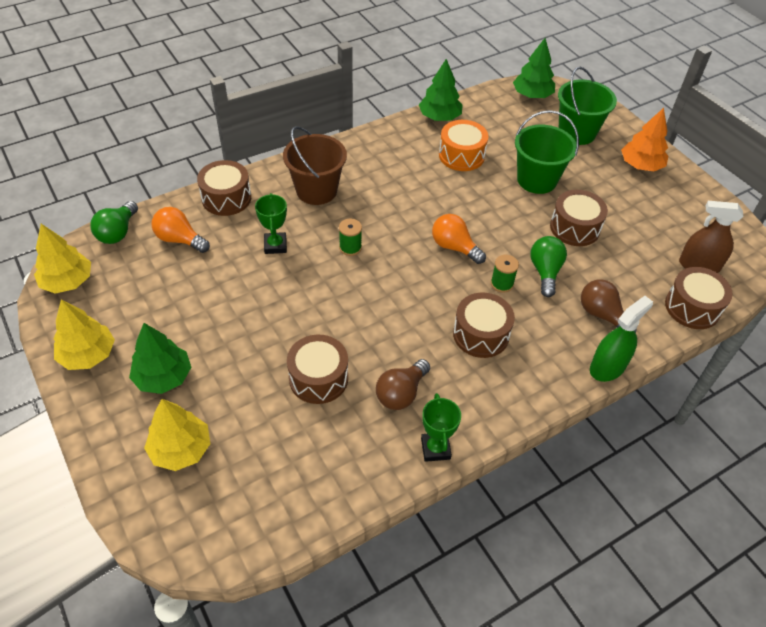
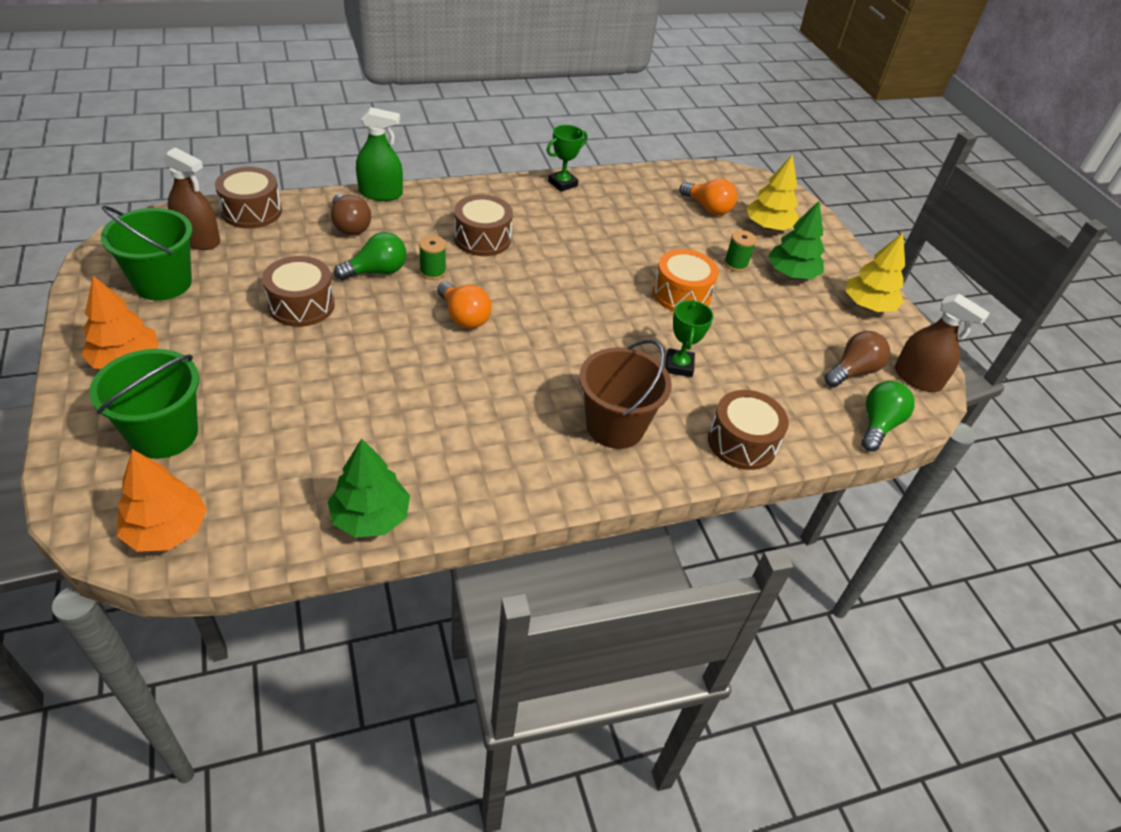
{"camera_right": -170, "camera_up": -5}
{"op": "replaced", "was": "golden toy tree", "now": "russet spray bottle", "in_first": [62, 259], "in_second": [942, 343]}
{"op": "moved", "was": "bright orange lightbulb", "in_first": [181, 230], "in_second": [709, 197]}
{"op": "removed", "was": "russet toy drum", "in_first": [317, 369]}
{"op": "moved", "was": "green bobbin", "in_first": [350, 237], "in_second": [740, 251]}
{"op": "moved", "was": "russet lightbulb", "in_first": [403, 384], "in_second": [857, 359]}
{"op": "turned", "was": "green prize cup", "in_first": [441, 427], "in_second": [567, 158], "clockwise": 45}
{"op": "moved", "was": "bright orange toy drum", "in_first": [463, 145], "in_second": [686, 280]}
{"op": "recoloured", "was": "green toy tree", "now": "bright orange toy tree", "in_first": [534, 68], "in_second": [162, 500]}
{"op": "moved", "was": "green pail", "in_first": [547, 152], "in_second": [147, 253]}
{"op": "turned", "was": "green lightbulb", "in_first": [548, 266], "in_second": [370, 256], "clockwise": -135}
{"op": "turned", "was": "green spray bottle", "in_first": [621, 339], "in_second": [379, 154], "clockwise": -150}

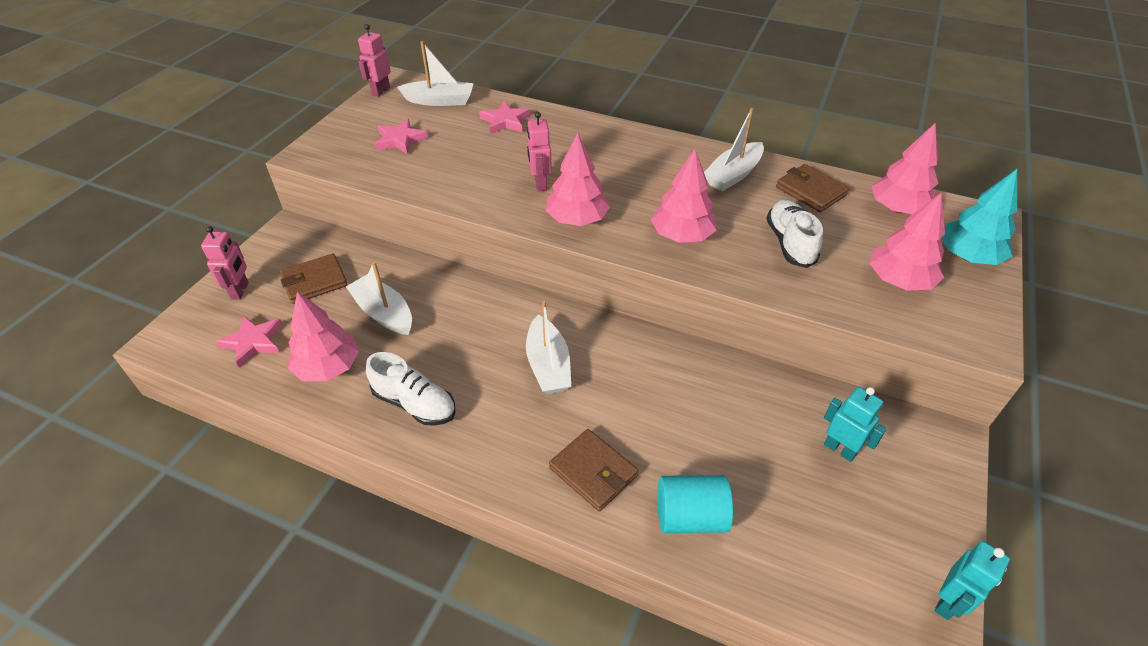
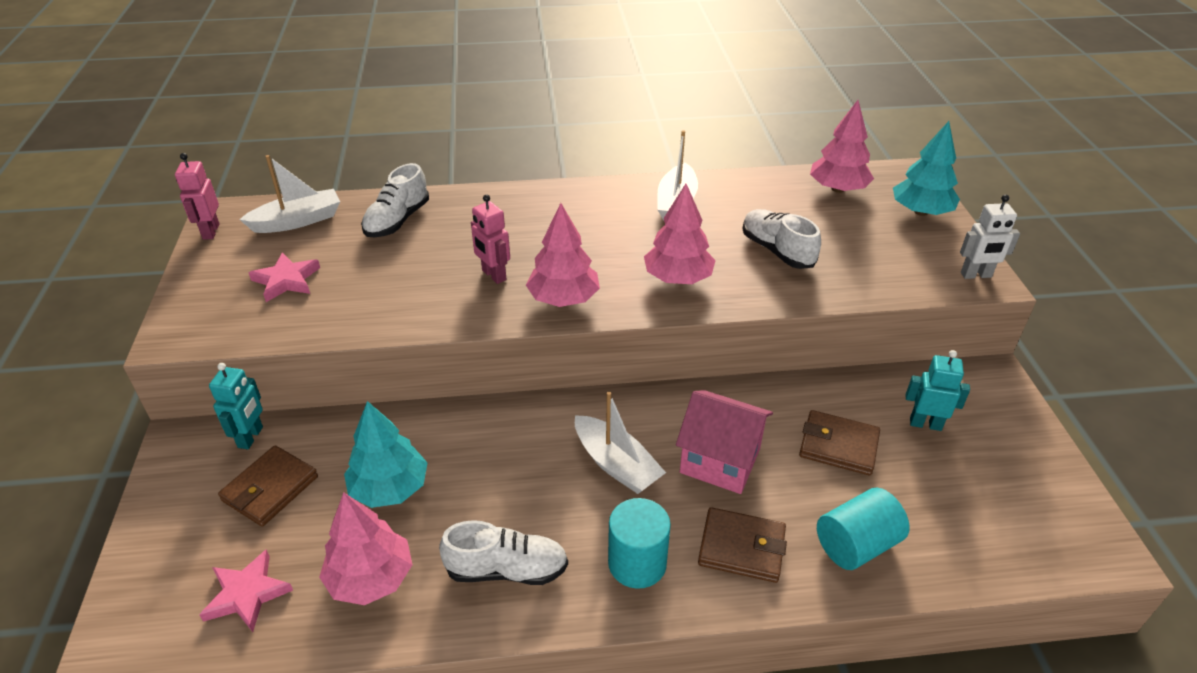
{"camera_right": -30, "camera_up": -5}
{"op": "removed", "was": "rose-pink robot figure", "in_first": [225, 263]}
{"op": "replaced", "was": "pure white boat", "now": "aqua toy tree", "in_first": [379, 298], "in_second": [386, 454]}
{"op": "replaced", "was": "rose-pink star", "now": "pure white sneaker", "in_first": [504, 117], "in_second": [395, 200]}
{"op": "moved", "was": "russet billfold", "in_first": [812, 188], "in_second": [839, 443]}
{"op": "removed", "was": "rose-pink toy tree", "in_first": [907, 241]}
{"op": "moved", "was": "aqua robot figure", "in_first": [972, 580], "in_second": [236, 406]}
{"op": "added", "now": "aqua cylinder shape", "in_second": [639, 543]}
{"op": "added", "now": "rose-pink house", "in_second": [724, 442]}
{"op": "added", "now": "pure white robot figure", "in_second": [990, 236]}

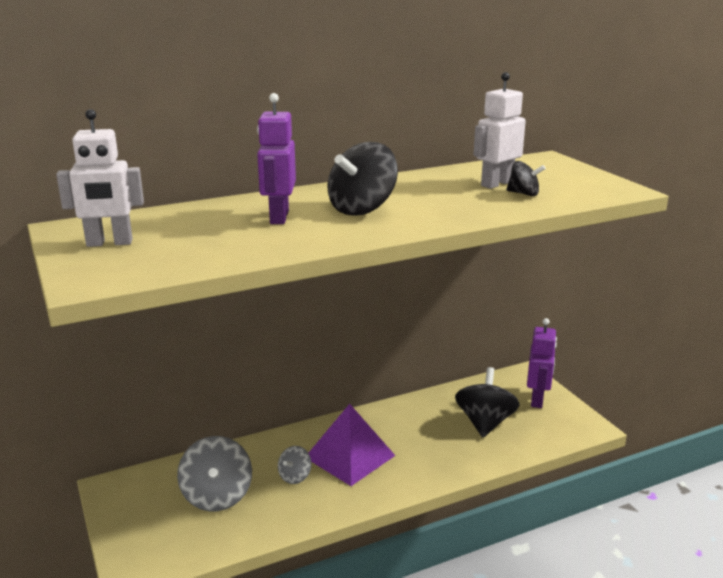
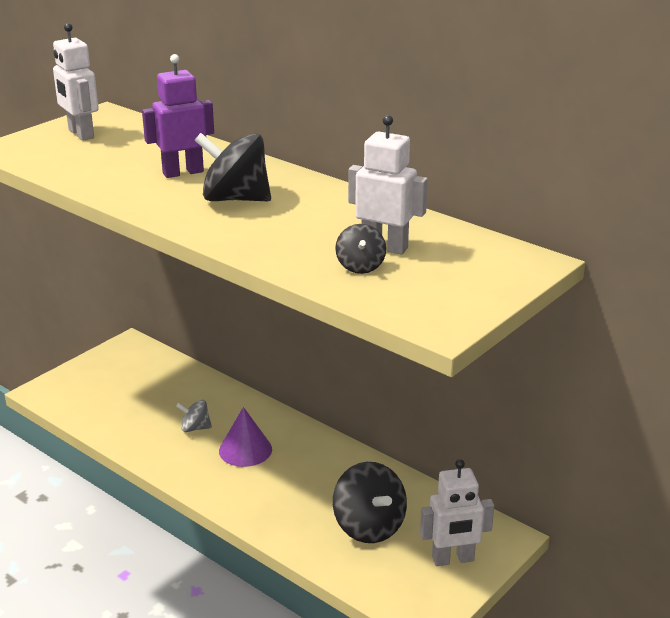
{"camera_right": 65, "camera_up": 5}
{"op": "removed", "was": "ash-grey toy top", "in_first": [214, 473]}
{"op": "replaced", "was": "purple solid pyramid", "now": "purple cone shape", "in_first": [352, 445], "in_second": [245, 437]}
{"op": "turned", "was": "jet-black toy top", "in_first": [487, 402], "in_second": [370, 502], "clockwise": 75}
{"op": "recoloured", "was": "purple robot figure", "now": "pure white robot figure", "in_first": [542, 363], "in_second": [457, 512]}

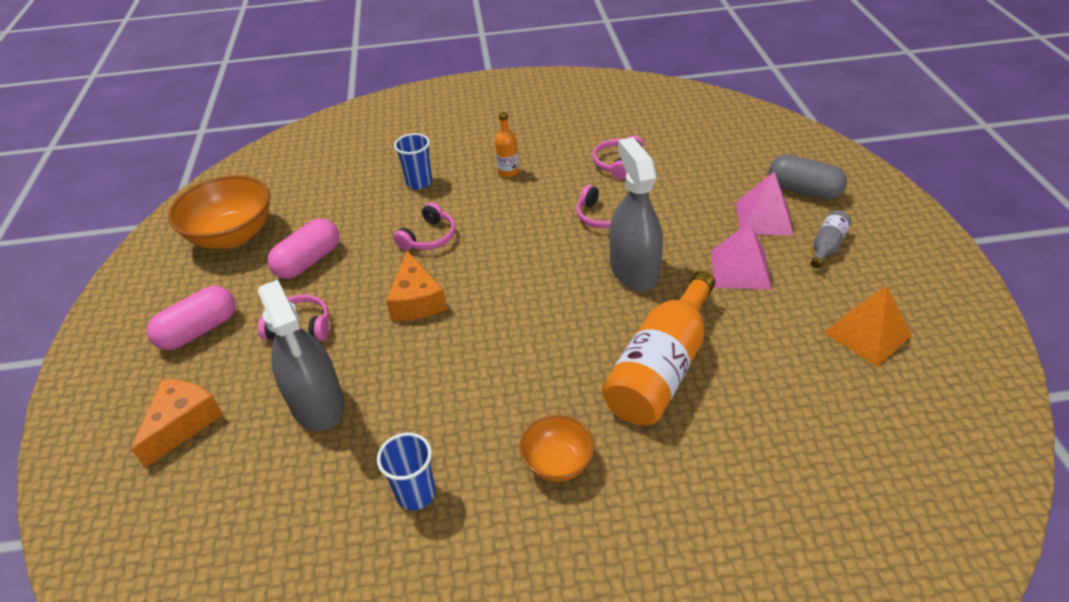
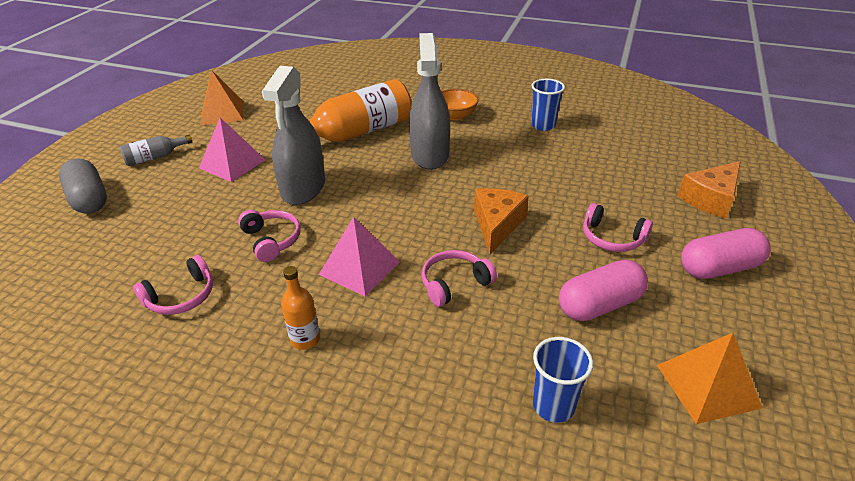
{"camera_right": -155, "camera_up": -5}
{"op": "replaced", "was": "bright orange bowl", "now": "bright orange solid pyramid", "in_first": [219, 212], "in_second": [709, 378]}
{"op": "moved", "was": "ash-grey spray bottle", "in_first": [301, 355], "in_second": [429, 101]}
{"op": "moved", "was": "blue cup", "in_first": [413, 161], "in_second": [563, 380]}
{"op": "moved", "was": "rose-pink solid pyramid", "in_first": [765, 203], "in_second": [359, 257]}

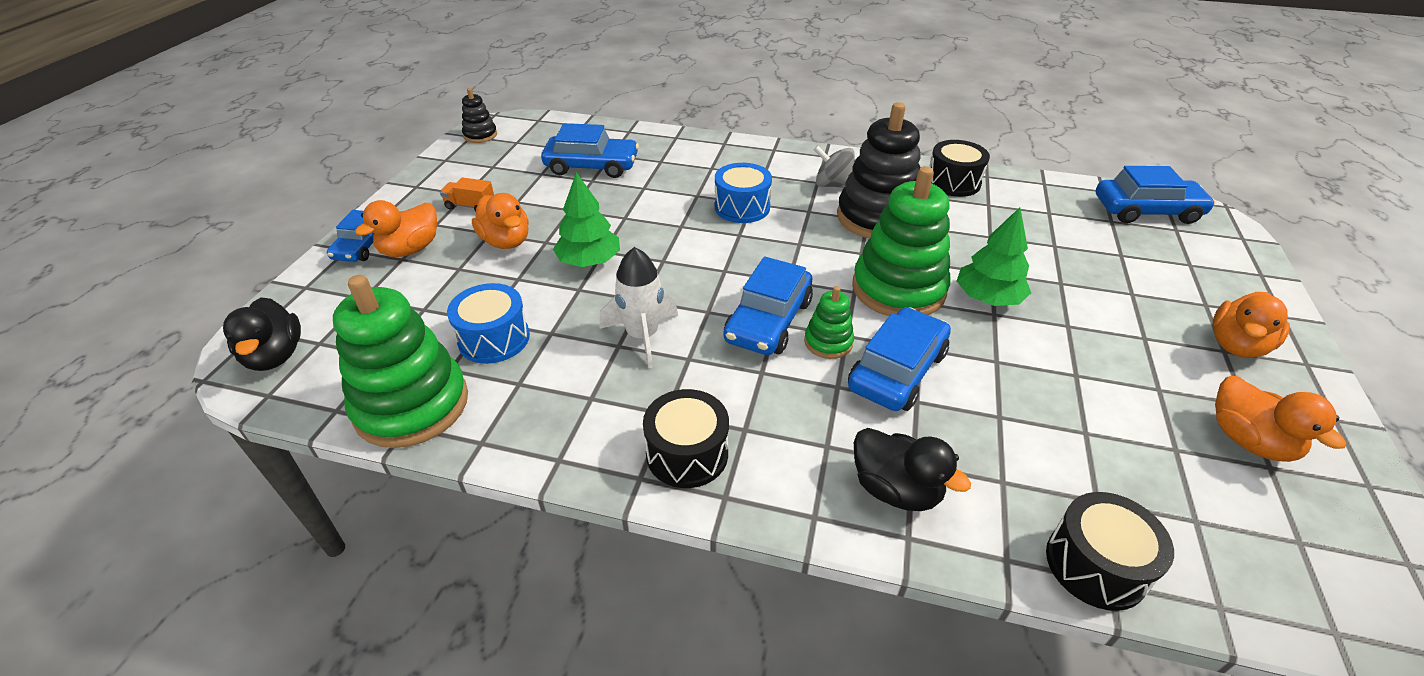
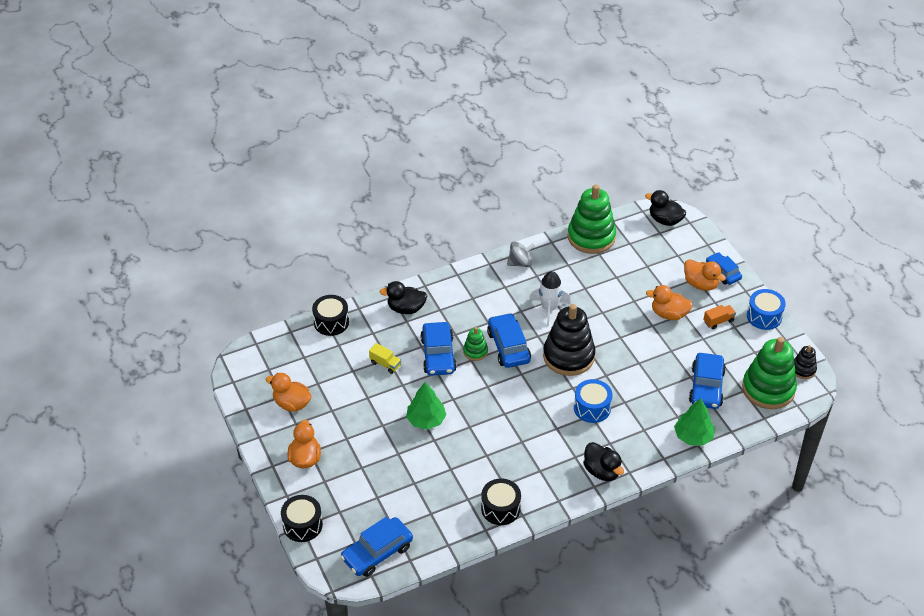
{"camera_right": 140, "camera_up": 5}
{"op": "turned", "was": "bright orange duck", "in_first": [396, 228], "in_second": [705, 275], "clockwise": 135}
{"op": "moved", "was": "blue toy drum", "in_first": [488, 323], "in_second": [766, 309]}
{"op": "turned", "was": "blue car", "in_first": [590, 150], "in_second": [707, 381], "clockwise": -45}
{"op": "moved", "was": "green toy tree", "in_first": [586, 219], "in_second": [694, 422]}
{"op": "moved", "was": "jet-black toy drum", "in_first": [686, 438], "in_second": [302, 518]}
{"op": "moved", "was": "ash-grey toy top", "in_first": [834, 167], "in_second": [521, 254]}
{"op": "moved", "was": "jet-black stacking rings", "in_first": [879, 170], "in_second": [569, 340]}
{"op": "moved", "was": "green stacking rings", "in_first": [901, 241], "in_second": [769, 373]}
{"op": "added", "now": "golden lorry", "in_second": [385, 358]}
{"op": "added", "now": "jet-black duck", "in_second": [603, 461]}

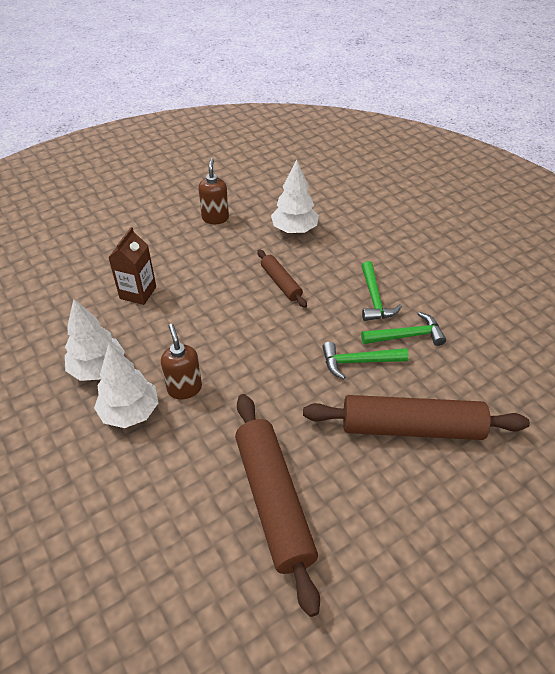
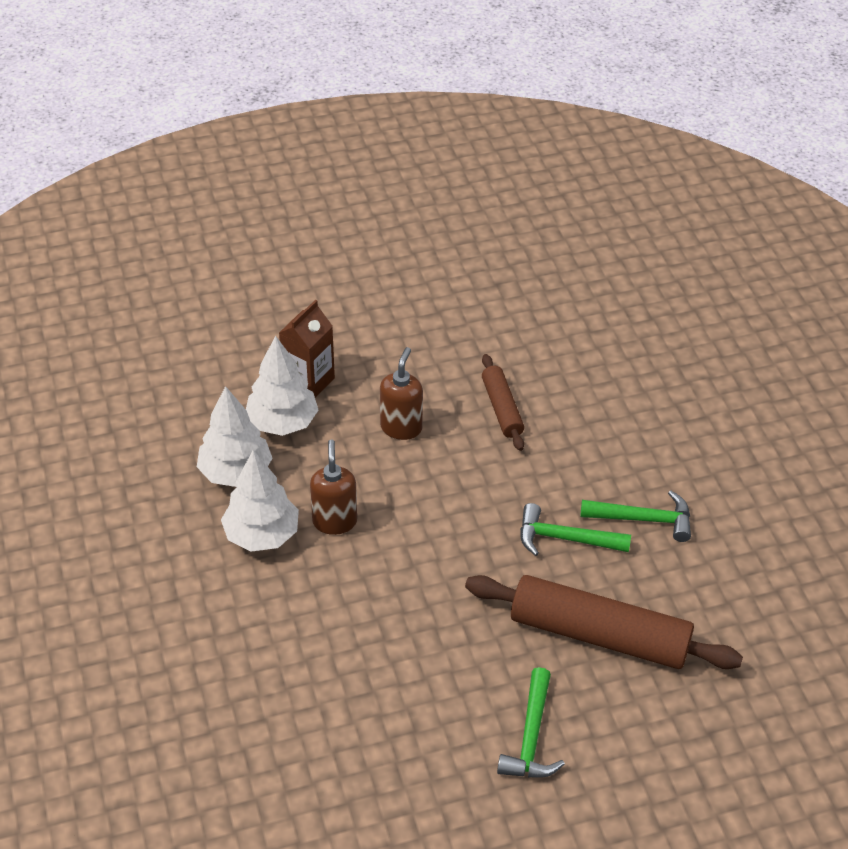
{"camera_right": 15, "camera_up": 0}
{"op": "moved", "was": "russet soap pump", "in_first": [213, 191], "in_second": [401, 393]}
{"op": "removed", "was": "russet dough roller", "in_first": [277, 505]}
{"op": "moved", "was": "pure white toy tree", "in_first": [295, 196], "in_second": [282, 386]}
{"op": "moved", "was": "green hammer", "in_first": [381, 291], "in_second": [531, 722]}

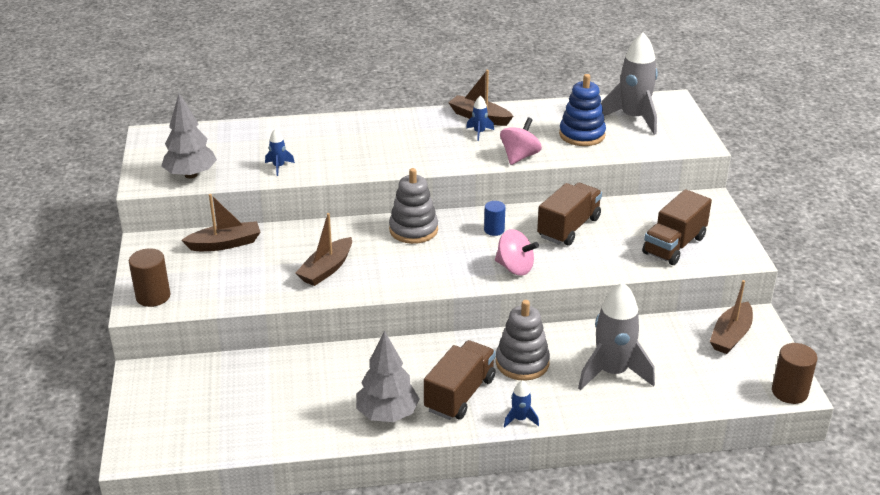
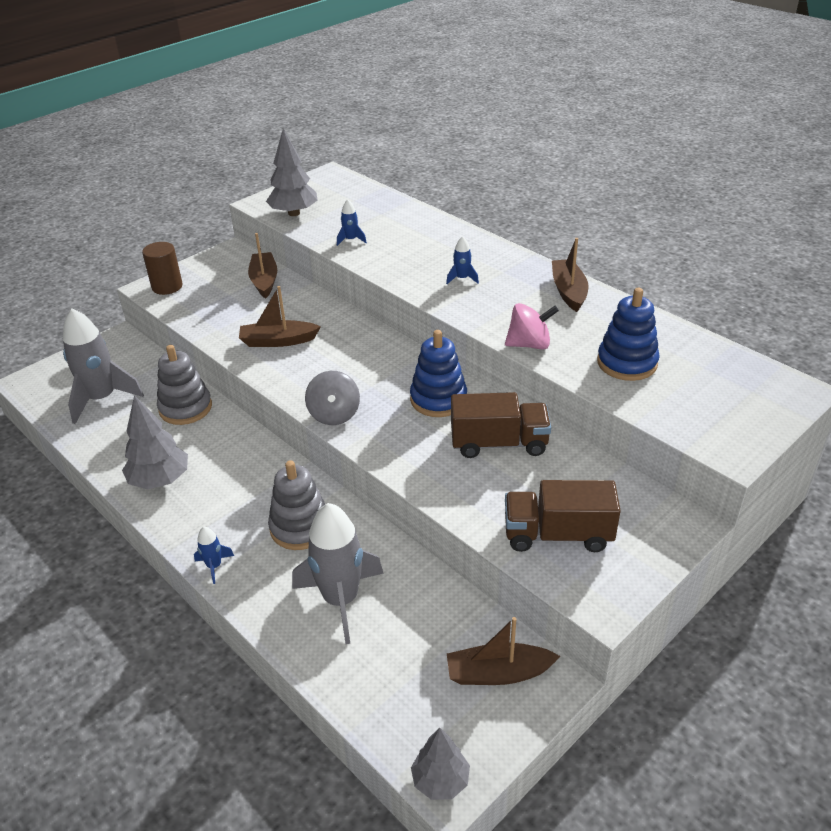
{"camera_right": 55, "camera_up": 5}
{"op": "turned", "was": "russet boat", "in_first": [220, 222], "in_second": [262, 266], "clockwise": -135}
{"op": "moved", "was": "ash-grey stacking rings", "in_first": [413, 206], "in_second": [184, 385]}
{"op": "removed", "was": "russet lorry", "in_first": [460, 380]}
{"op": "moved", "was": "blue toy rocket", "in_first": [480, 118], "in_second": [462, 260]}
{"op": "replaced", "was": "blue cylinder shape", "now": "blue stacking rings", "in_first": [494, 218], "in_second": [438, 373]}
{"op": "removed", "was": "rose-pink toy top", "in_first": [517, 252]}
{"op": "moved", "was": "ash-grey toy rocket", "in_first": [629, 83], "in_second": [103, 366]}
{"op": "replaced", "was": "russet cylinder shape", "now": "ash-grey toy tree", "in_first": [794, 373], "in_second": [440, 764]}
{"op": "added", "now": "ash-grey toy top", "in_second": [332, 398]}

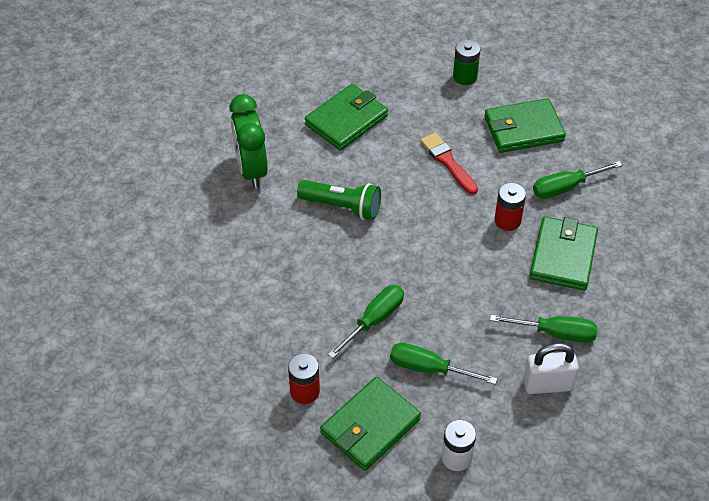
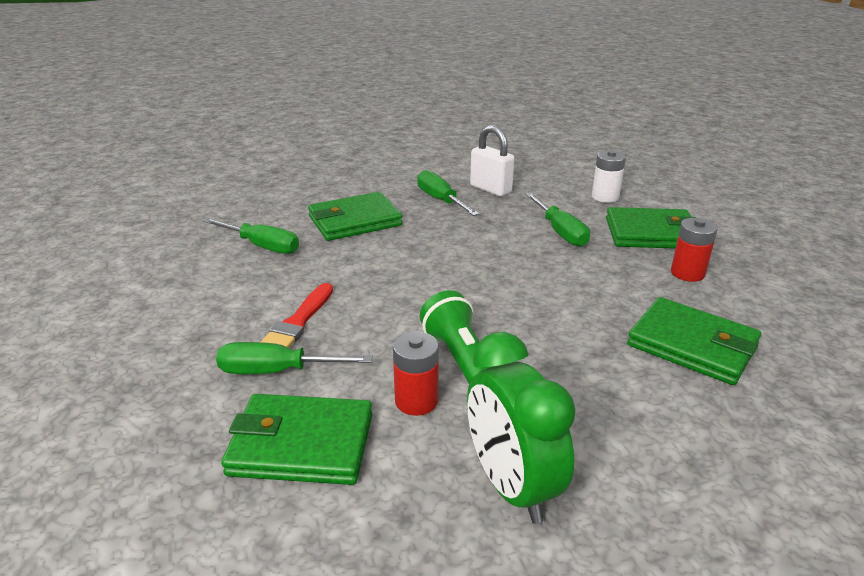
{"camera_right": -130, "camera_up": -20}
{"op": "turned", "was": "green clock", "in_first": [248, 141], "in_second": [521, 428], "clockwise": 120}
{"op": "moved", "was": "green flat screwdriver", "in_first": [366, 321], "in_second": [294, 358]}
{"op": "removed", "was": "green battery", "in_first": [466, 62]}
{"op": "moved", "was": "green billfold", "in_first": [525, 125], "in_second": [694, 341]}
{"op": "moved", "was": "red battery", "in_first": [510, 207], "in_second": [416, 373]}

